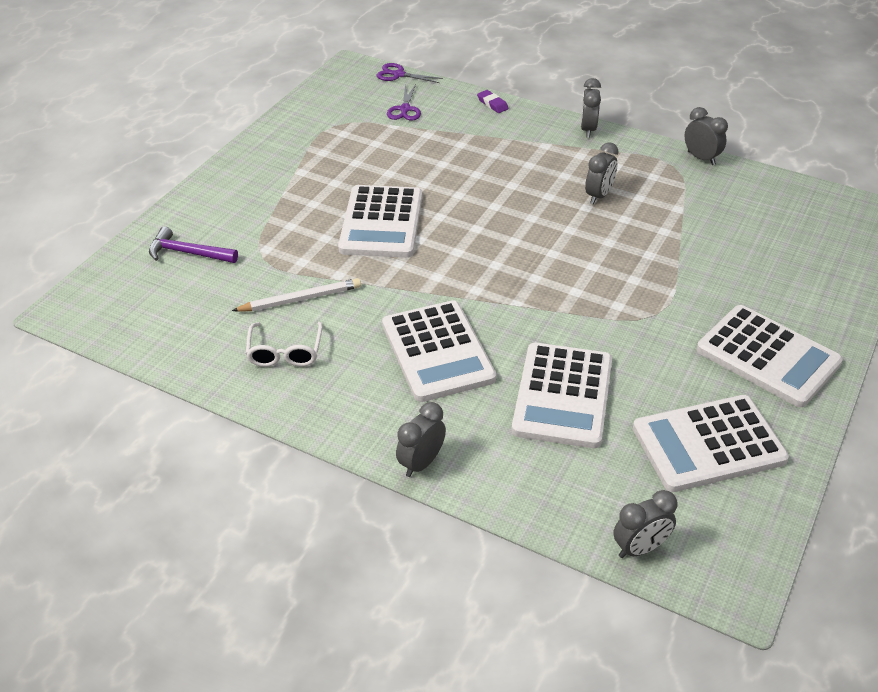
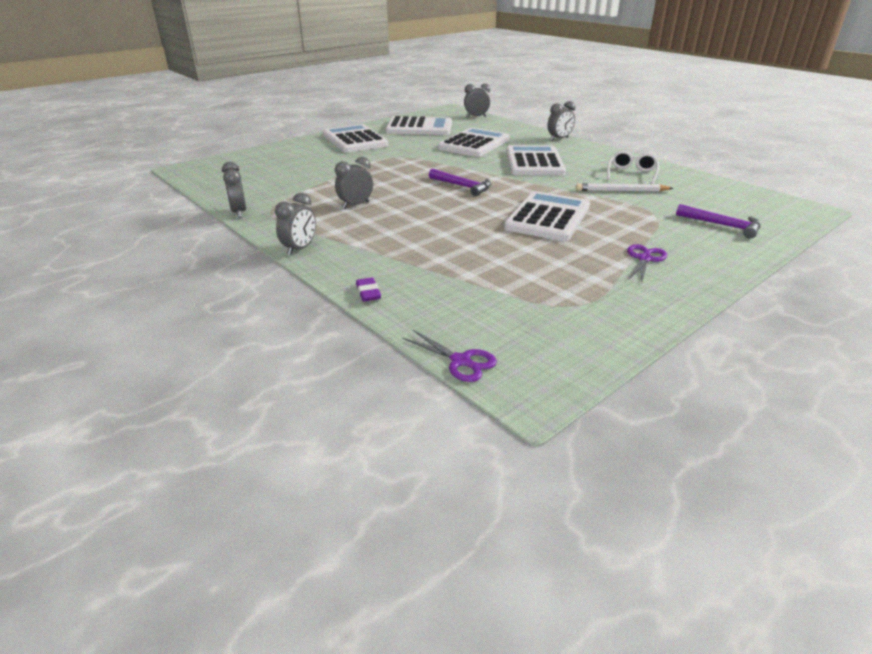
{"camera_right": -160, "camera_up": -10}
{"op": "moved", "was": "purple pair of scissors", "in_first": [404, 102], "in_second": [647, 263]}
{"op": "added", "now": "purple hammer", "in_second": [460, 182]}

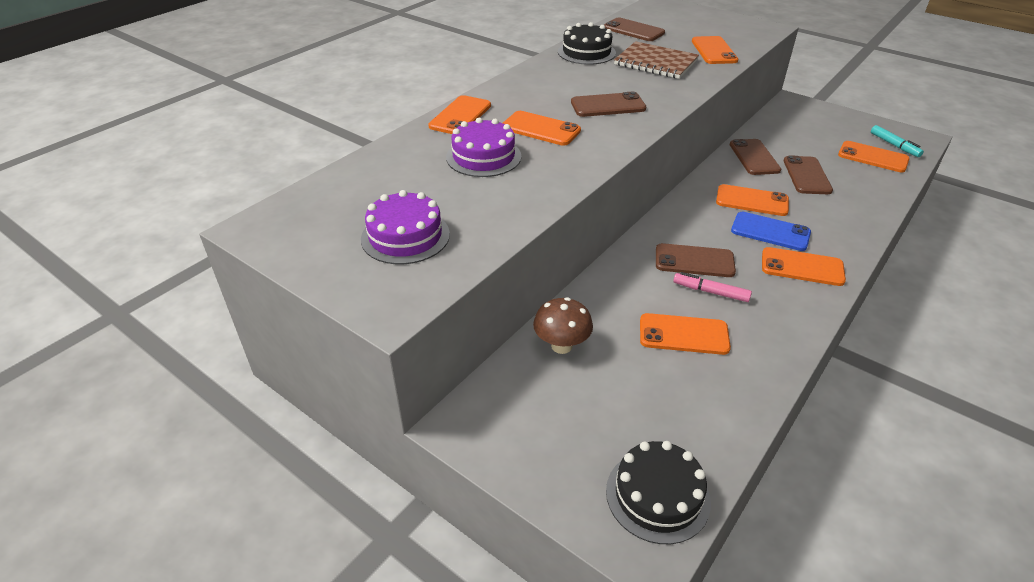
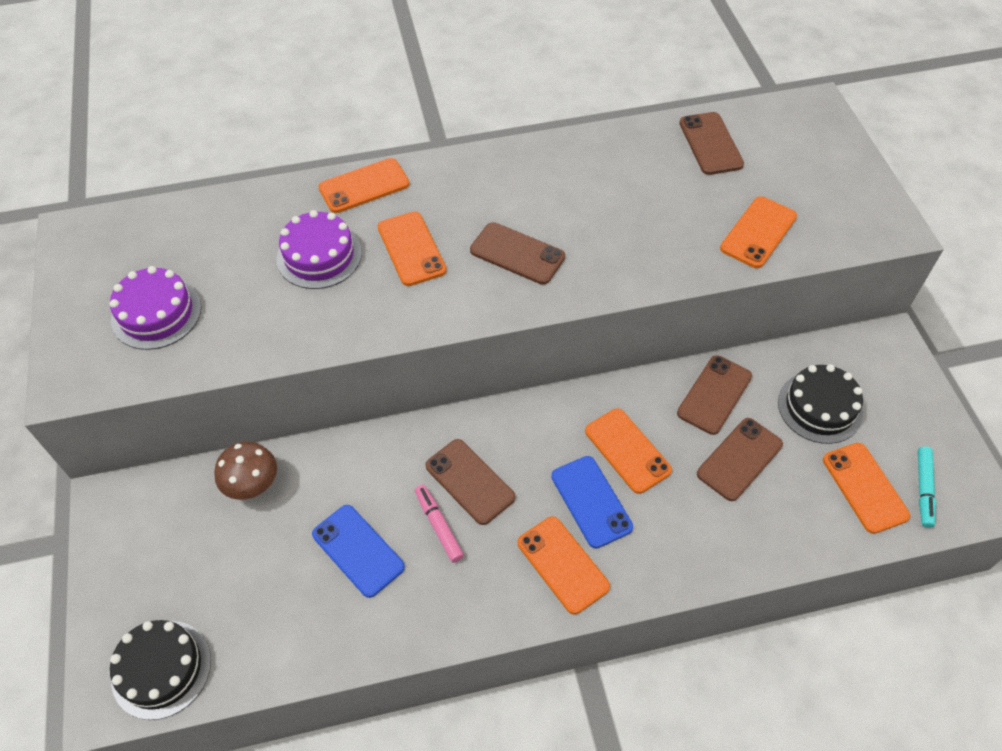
{"camera_right": 40, "camera_up": 15}
{"op": "moved", "was": "jet-black layer cake", "in_first": [587, 43], "in_second": [820, 404]}
{"op": "removed", "was": "russet exercise book", "in_first": [656, 60]}
{"op": "recoloured", "was": "bright orange phone", "now": "blue phone", "in_first": [685, 334], "in_second": [358, 551]}

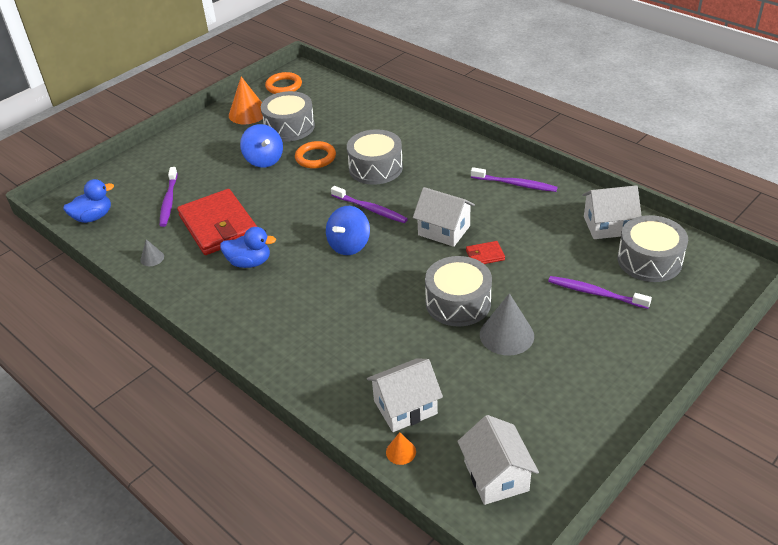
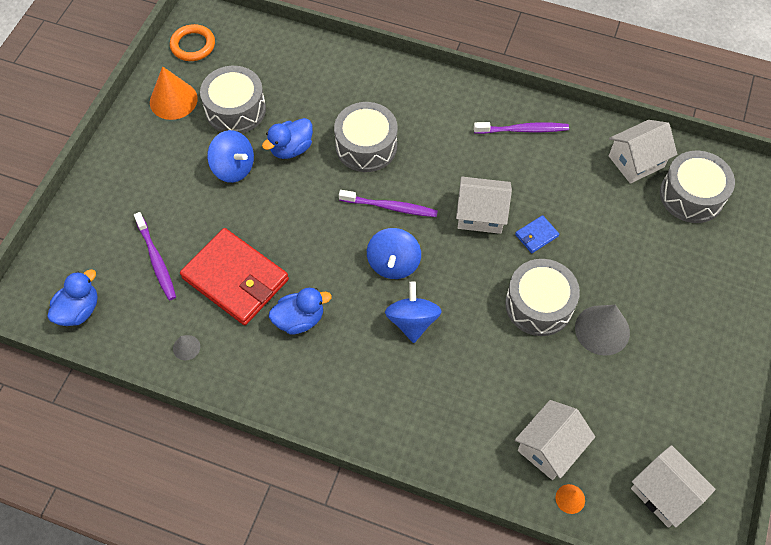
{"camera_right": -25, "camera_up": 20}
{"op": "replaced", "was": "bright orange hoop", "now": "blue duck", "in_first": [315, 154], "in_second": [287, 138]}
{"op": "recoloured", "was": "red billfold", "now": "blue billfold", "in_first": [485, 252], "in_second": [537, 234]}
{"op": "removed", "was": "purple dental brush", "in_first": [600, 292]}
{"op": "added", "now": "blue toy top", "in_second": [413, 312]}

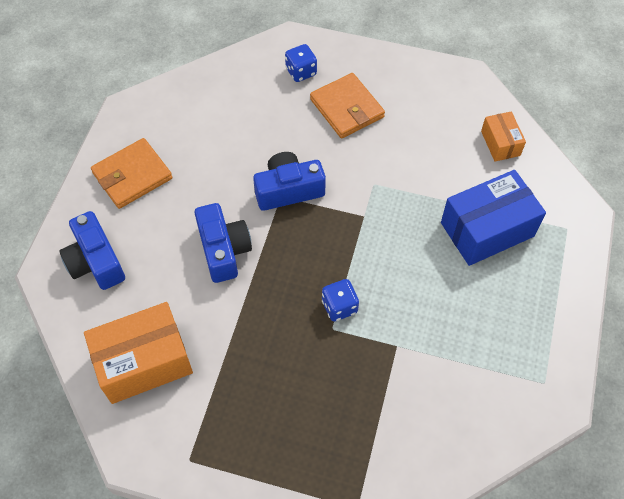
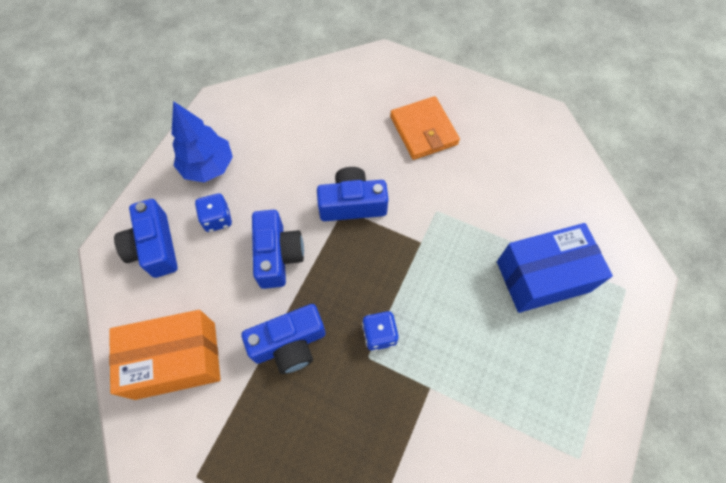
{"camera_right": 10, "camera_up": 5}
{"op": "replaced", "was": "bright orange billfold", "now": "blue toy tree", "in_first": [131, 173], "in_second": [202, 141]}
{"op": "moved", "was": "blue dice", "in_first": [301, 63], "in_second": [213, 212]}
{"op": "removed", "was": "bright orange package", "in_first": [503, 136]}
{"op": "added", "now": "blue camera", "in_second": [284, 339]}

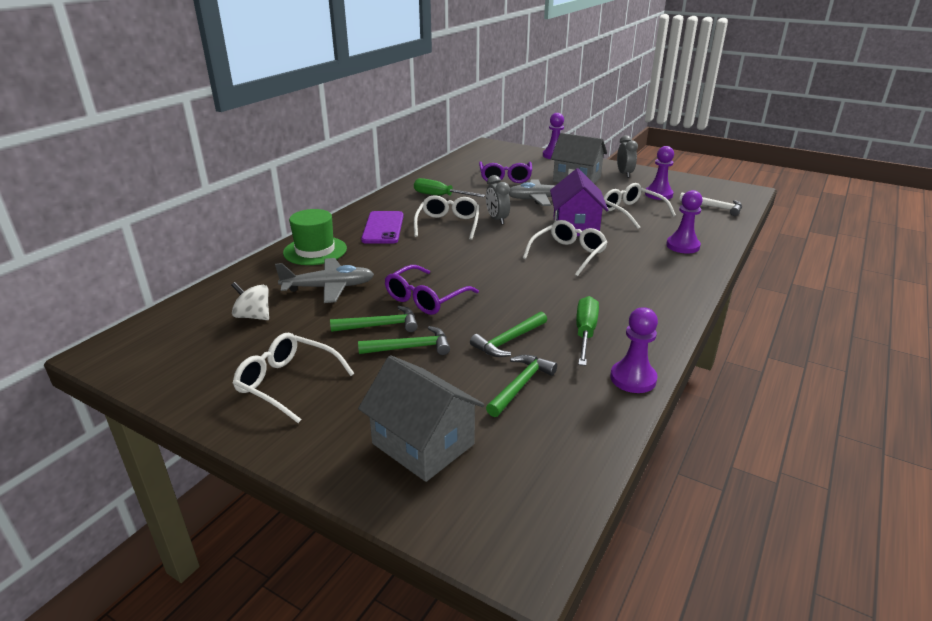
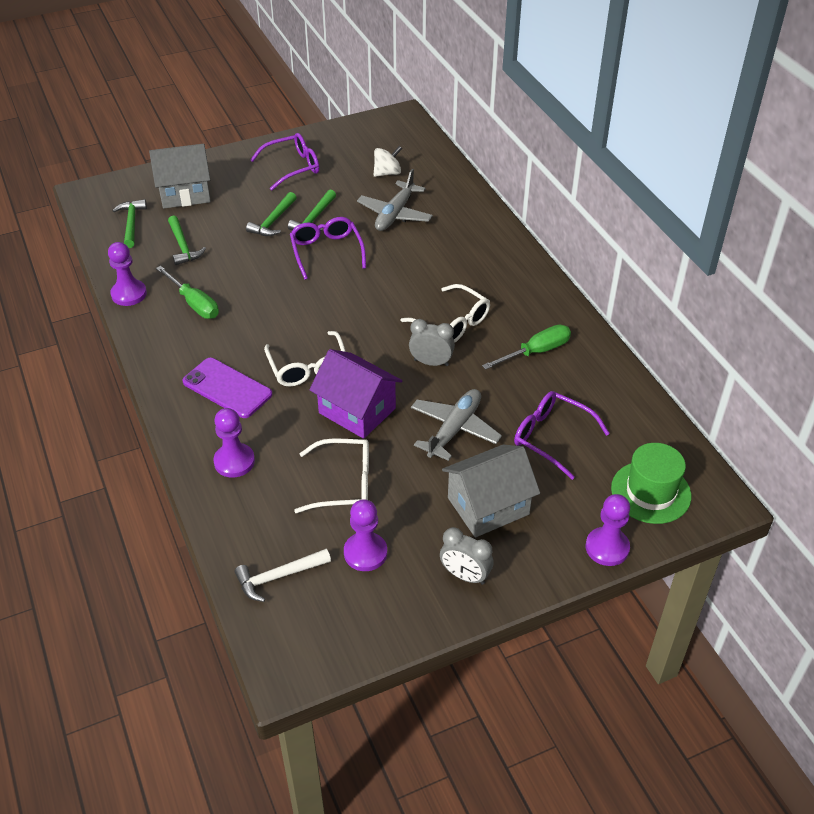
{"camera_right": 125, "camera_up": 15}
{"op": "recoloured", "was": "pure white eyeglasses", "now": "purple eyeglasses", "in_first": [293, 378], "in_second": [284, 161]}
{"op": "moved", "was": "green top hat", "in_first": [315, 237], "in_second": [651, 483]}
{"op": "moved", "was": "purple phone", "in_first": [382, 227], "in_second": [227, 388]}
{"op": "moved", "was": "green hammer", "in_first": [508, 334], "in_second": [129, 223]}

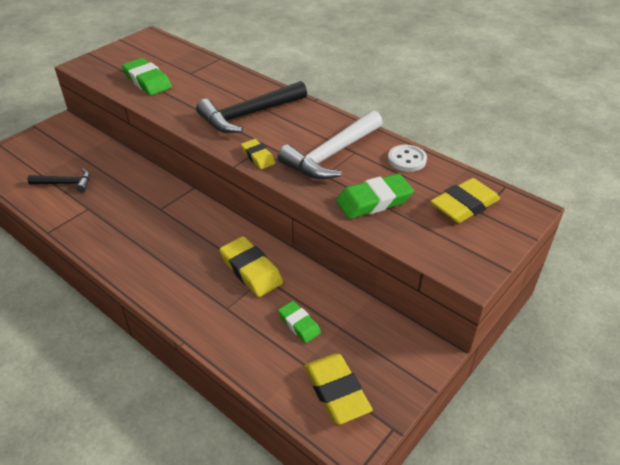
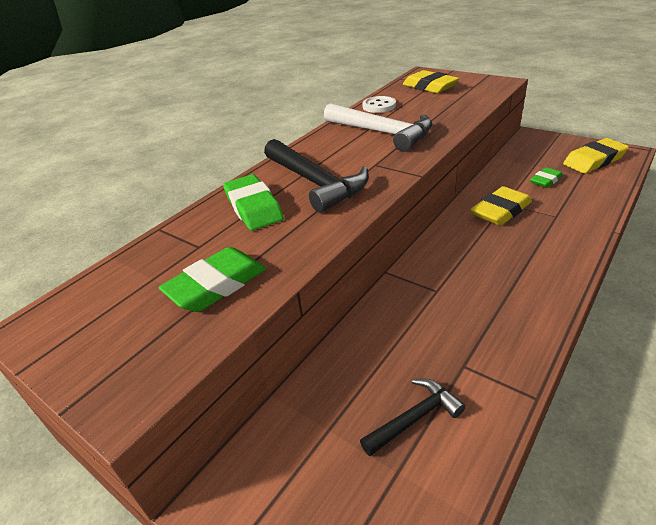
{"camera_right": -90, "camera_up": -5}
{"op": "turned", "was": "jet-black hammer", "in_first": [58, 180], "in_second": [412, 417], "clockwise": 60}
{"op": "removed", "was": "golden eraser", "in_first": [258, 154]}
{"op": "moved", "was": "green eraser", "in_first": [375, 196], "in_second": [253, 202]}

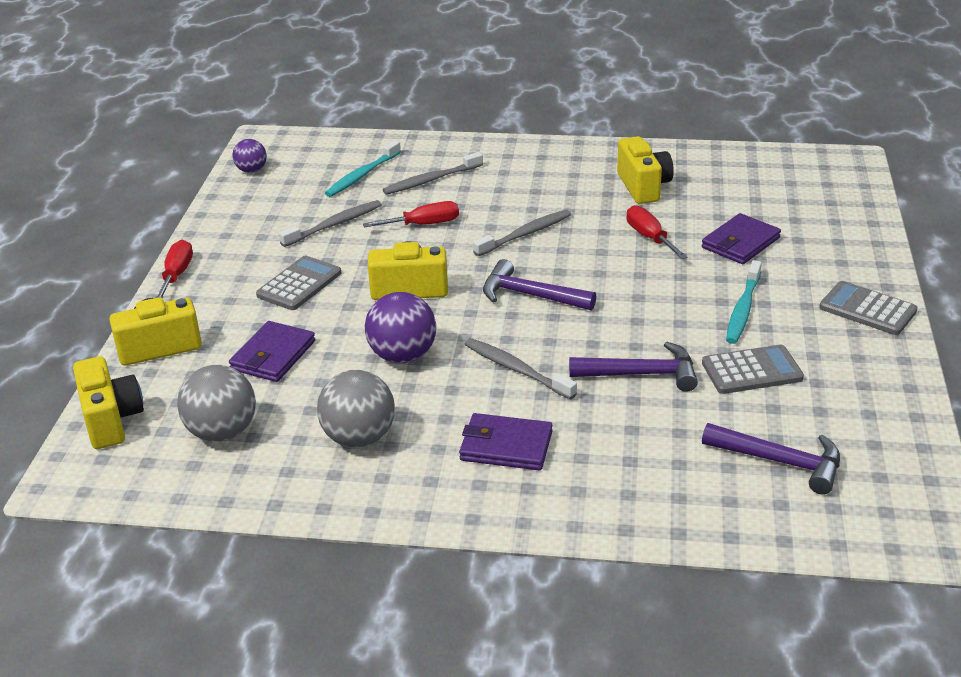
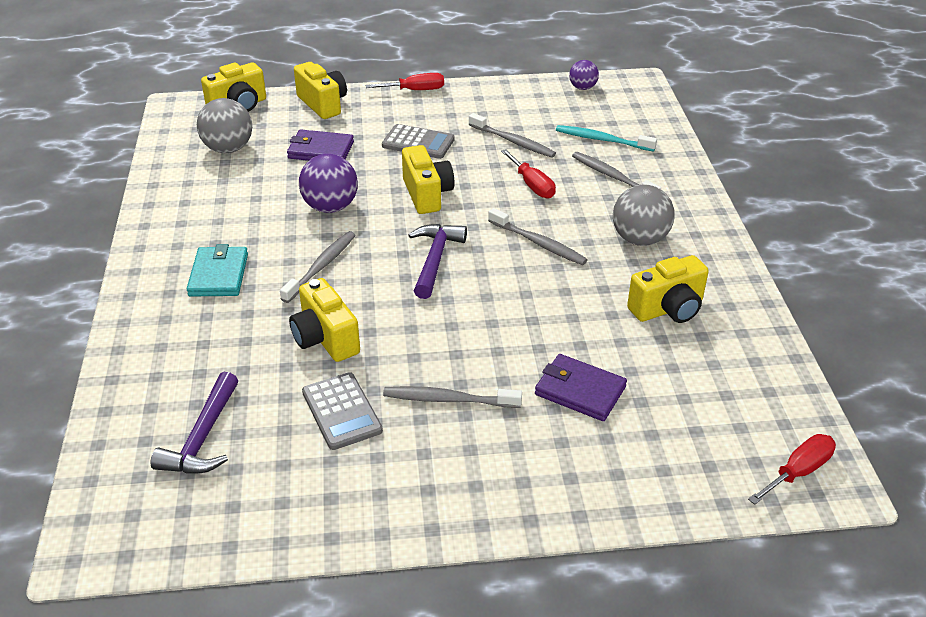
{"camera_right": 75, "camera_up": 5}
{"op": "moved", "was": "ash-grey play ball", "in_first": [356, 408], "in_second": [643, 215]}
{"op": "recoloured", "was": "purple billfold", "now": "aqua billfold", "in_first": [505, 442], "in_second": [217, 270]}
{"op": "replaced", "was": "purple hammer", "now": "golden camera", "in_first": [633, 367], "in_second": [324, 320]}
{"op": "moved", "was": "red flat screwdriver", "in_first": [657, 232], "in_second": [792, 469]}
{"op": "recoloured", "was": "aqua dental brush", "now": "ash-grey dental brush", "in_first": [744, 302], "in_second": [452, 397]}
{"op": "removed", "was": "ash-grey adding machine", "in_first": [868, 308]}

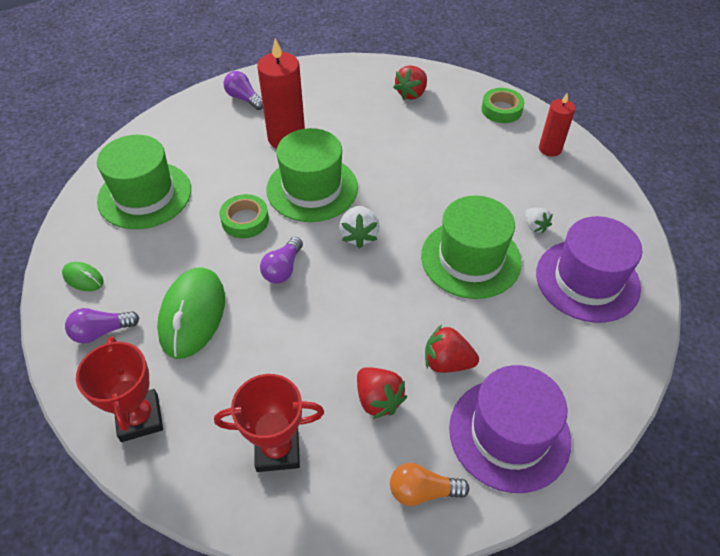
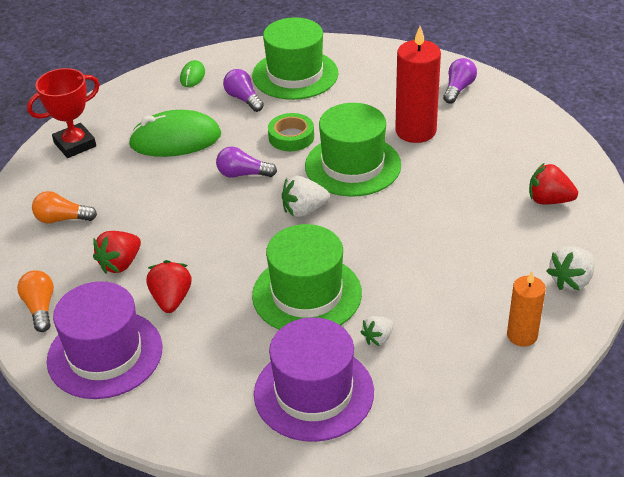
{"camera_right": 75, "camera_up": -10}
{"op": "moved", "was": "purple lightbulb", "in_first": [102, 326], "in_second": [243, 90]}
{"op": "replaced", "was": "red prize cup", "now": "bright orange lightbulb", "in_first": [269, 423], "in_second": [64, 207]}
{"op": "replaced", "was": "green roll of tape", "now": "pure white strawberry", "in_first": [502, 105], "in_second": [570, 268]}
{"op": "recoloured", "was": "red pillar candle", "now": "bright orange pillar candle", "in_first": [557, 125], "in_second": [526, 309]}

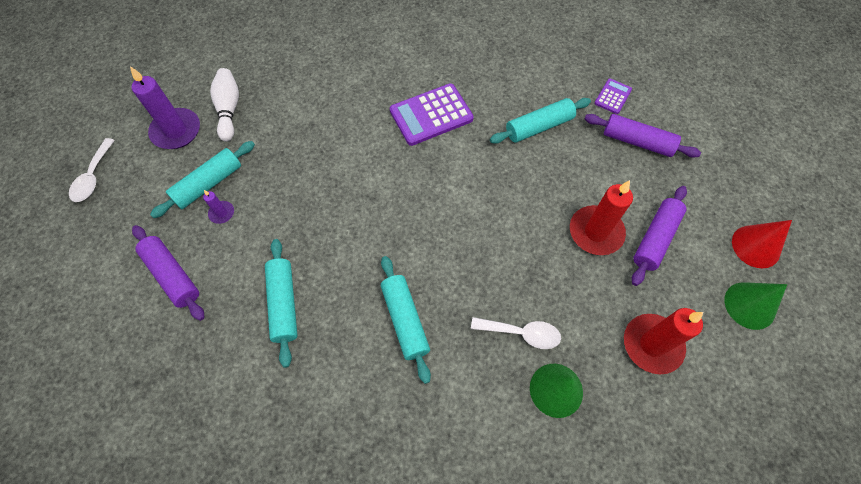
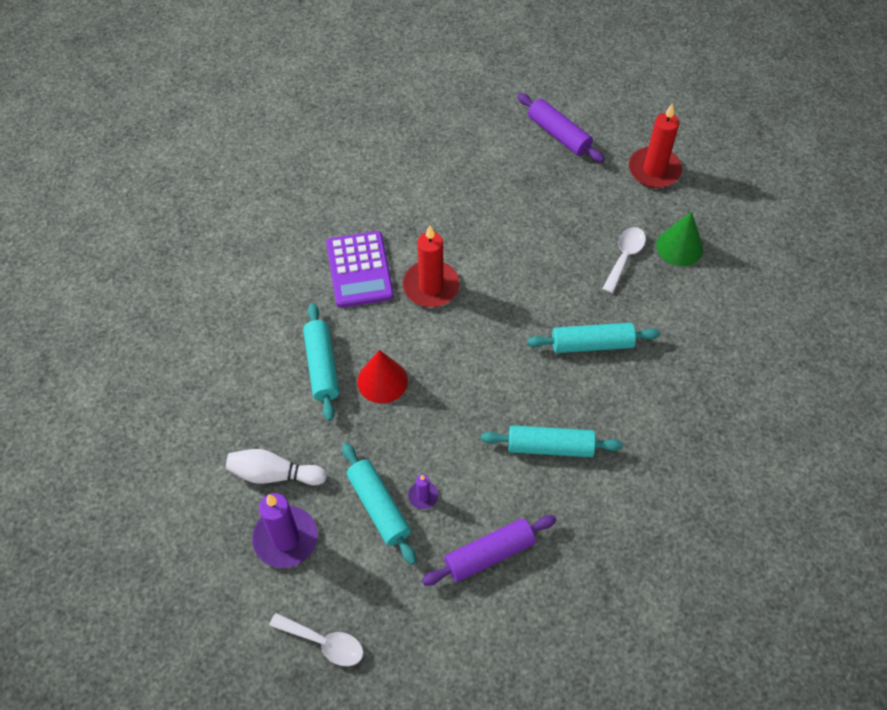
{"camera_right": -75, "camera_up": -5}
{"op": "moved", "was": "aqua dough roller", "in_first": [540, 121], "in_second": [321, 362]}
{"op": "moved", "was": "red pillar candle", "in_first": [601, 217], "in_second": [431, 266]}
{"op": "removed", "was": "purple dough roller", "in_first": [643, 136]}
{"op": "removed", "was": "purple adding machine", "in_first": [613, 96]}
{"op": "removed", "was": "green cone shape", "in_first": [755, 306]}
{"op": "moved", "was": "red cone shape", "in_first": [762, 244], "in_second": [382, 377]}

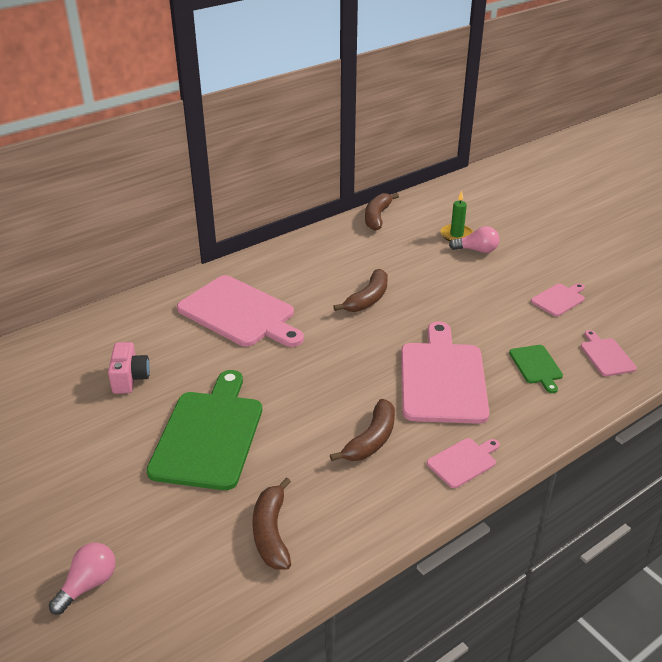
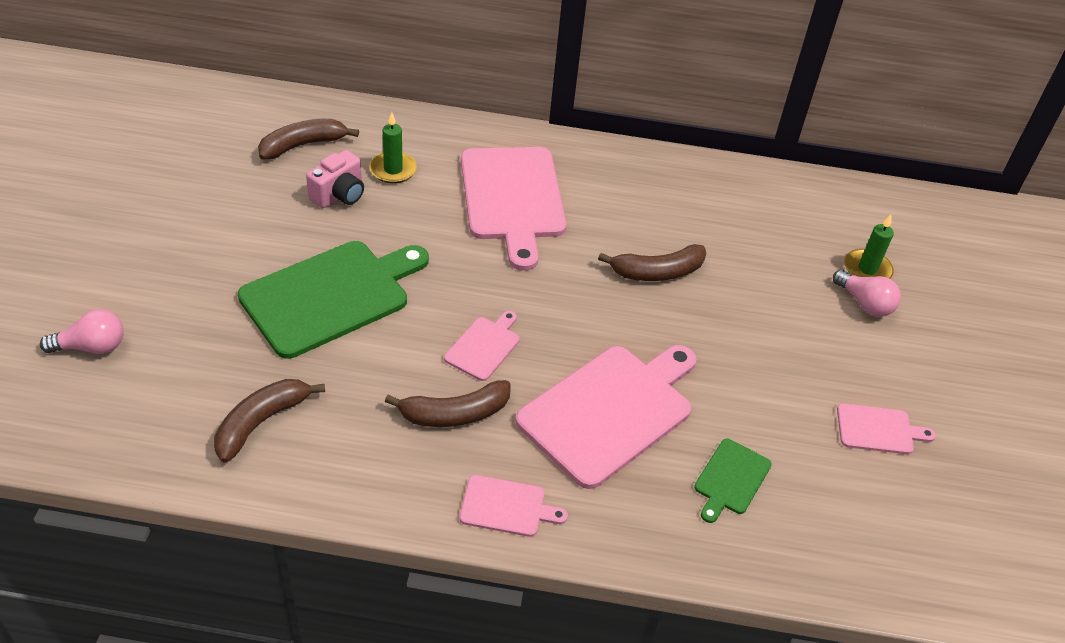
{"camera_right": 40, "camera_up": 10}
{"op": "moved", "was": "russet toy banana", "in_first": [382, 212], "in_second": [308, 139]}
{"op": "moved", "was": "rose-pink bread board", "in_first": [609, 353], "in_second": [482, 346]}
{"op": "added", "now": "green pillar candle", "in_second": [393, 147]}

